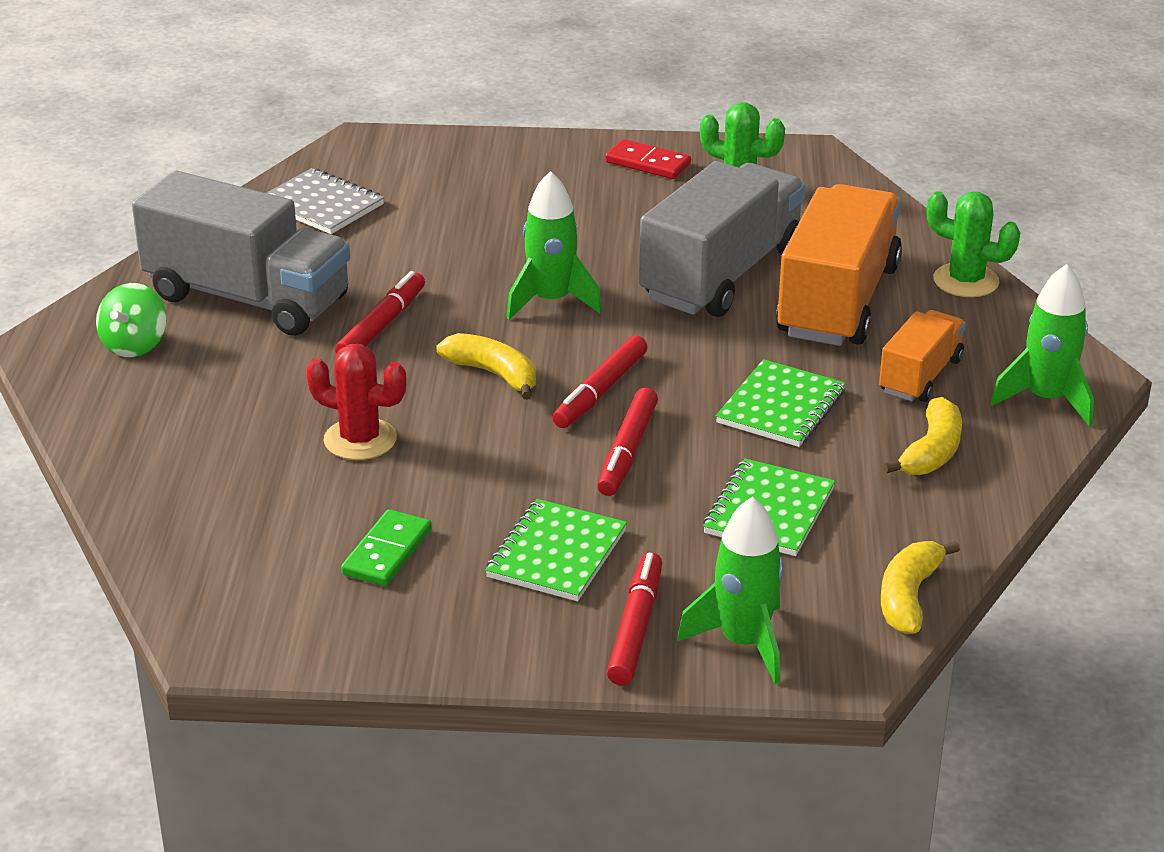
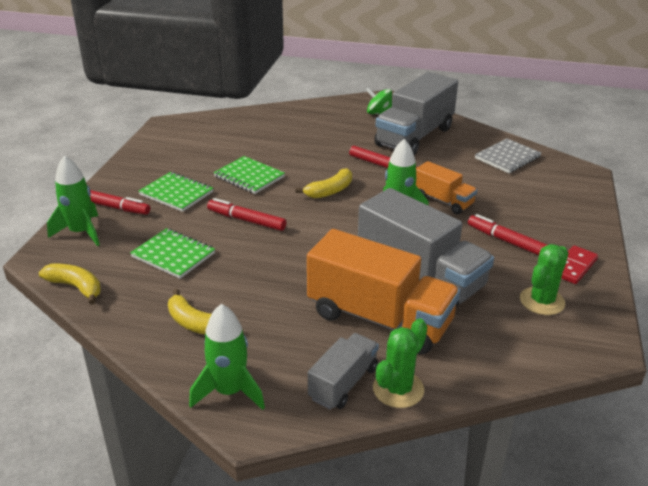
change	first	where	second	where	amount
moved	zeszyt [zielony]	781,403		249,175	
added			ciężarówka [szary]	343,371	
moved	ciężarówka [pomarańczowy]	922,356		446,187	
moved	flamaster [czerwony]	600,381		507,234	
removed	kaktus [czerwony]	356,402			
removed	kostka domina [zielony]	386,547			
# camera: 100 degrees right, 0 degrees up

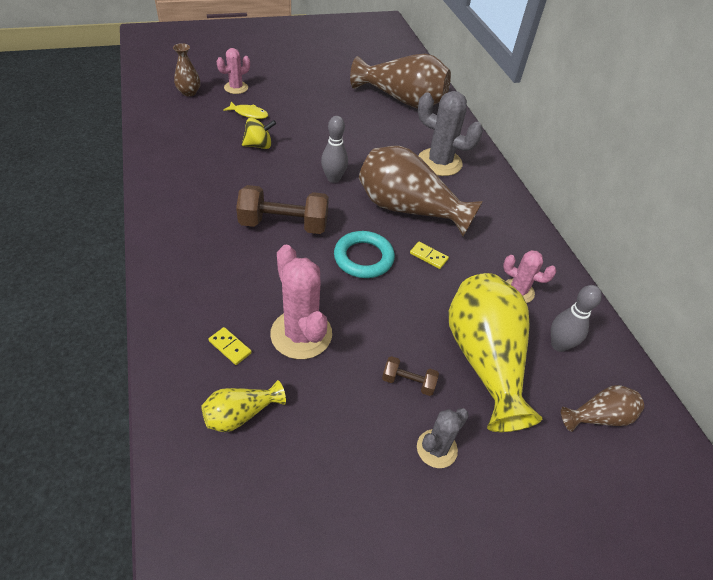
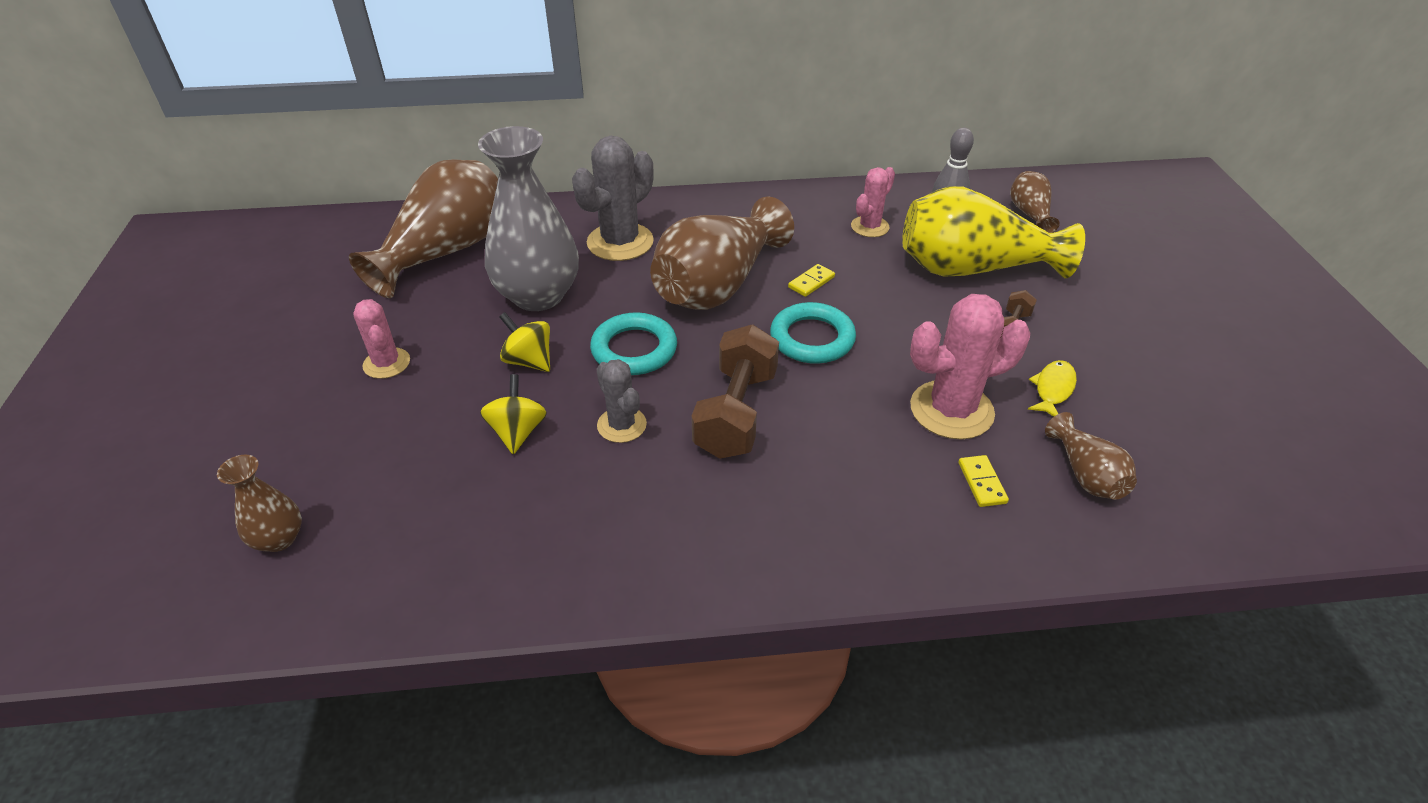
change	first	where	second	where	amount
moved	kaktus [różowy]	233,71		381,339	
added			wazon [szary]	528,218	
added			bączek [żółty]	524,342	
replaced	kręgiel [szary]	334,149	pierścień [turkusowy]	633,343	
moved	kaktus [szary]	443,438		621,401	
turned	kostka domina [żółty]	230,346		983,481	60 degrees counterclockwise
moved	ryba [żółty]	246,110		1052,388	
recoloured	wazon [żółty]	243,406	wazon [brązowy]	1091,456	
# camera: 75 degrees left, 5 degrees down

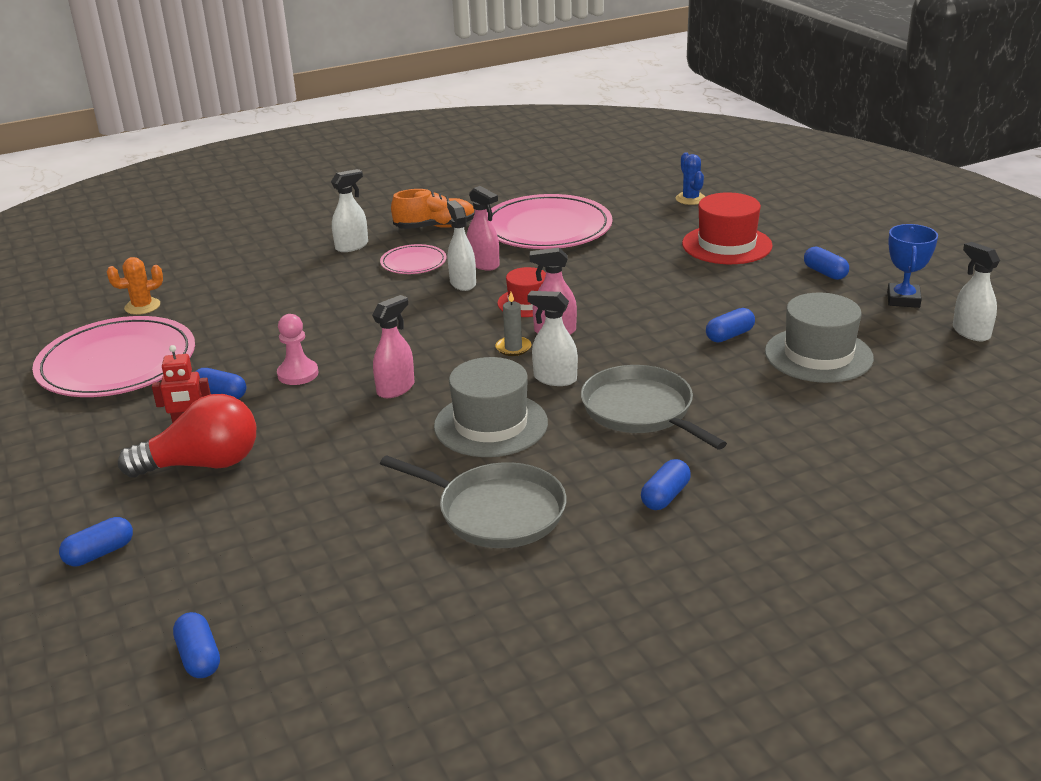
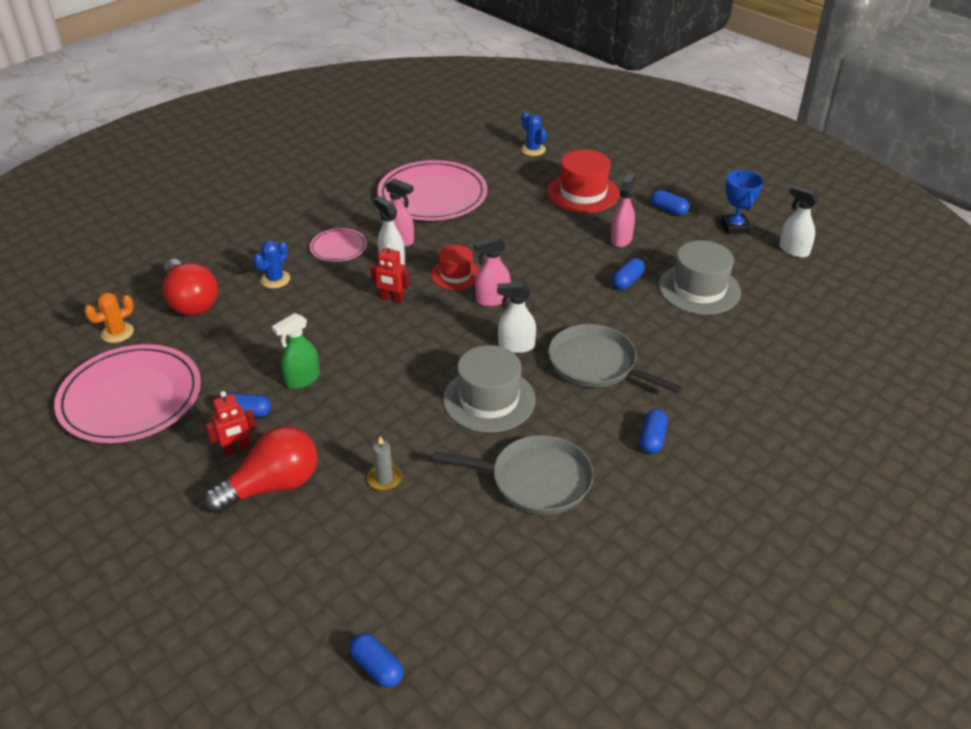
change	first	where	second	where	amount
added			żarówka [czerwony]	190,287	
added			kaktus [niebieski]	271,264	
replaced	pionek [różowy]	297,349	spryskiwacz [zielony]	296,351	
moved	świeca [szary]	513,324		384,463	
added			robot [czerwony]	390,273	
moved	spryskiwacz [różowy]	393,346		623,210	
removed	kapsułka [niebieski]	96,541			
removed	spryskiwacz [biały]	349,210			
removed	but [pomarańczowy]	433,209			
# camera: 20 degrees left, 10 degrees up

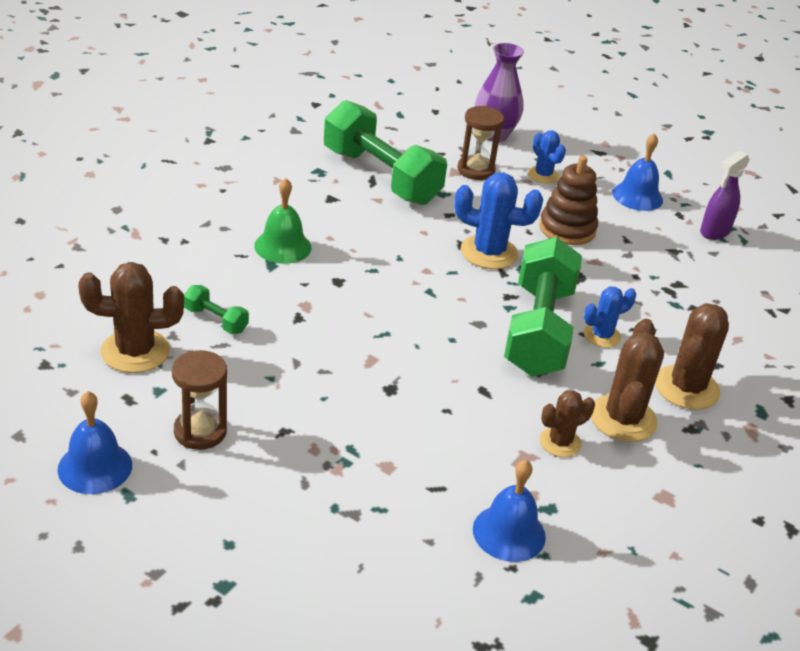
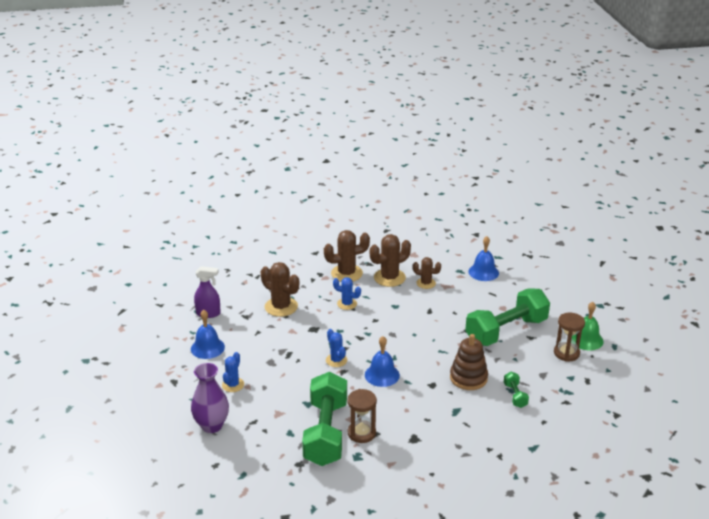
change	first	where	second	where	amount
moved	kaktus [brązowy]	131,317		280,289	
resized	kaktus [niebieski]	498,220		336,348	x0.61
moved	klepsydra [brązowy]	480,143		362,416	
moved	dzwonek [niebieski]	95,442		382,361	
moved	zabawka nakładanka [brązowy]	568,200		469,362	
moved	hantel [zielony]	543,306		507,317	
moved	dzwonek [zielony]	282,221		588,326	
# camera: 130 degrees left, 5 degrees down

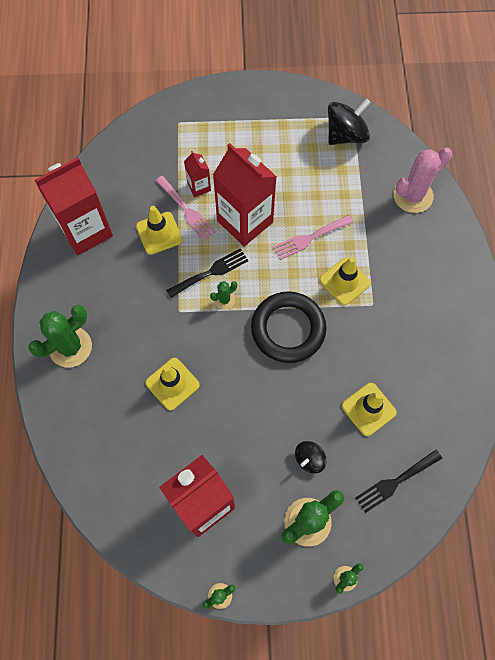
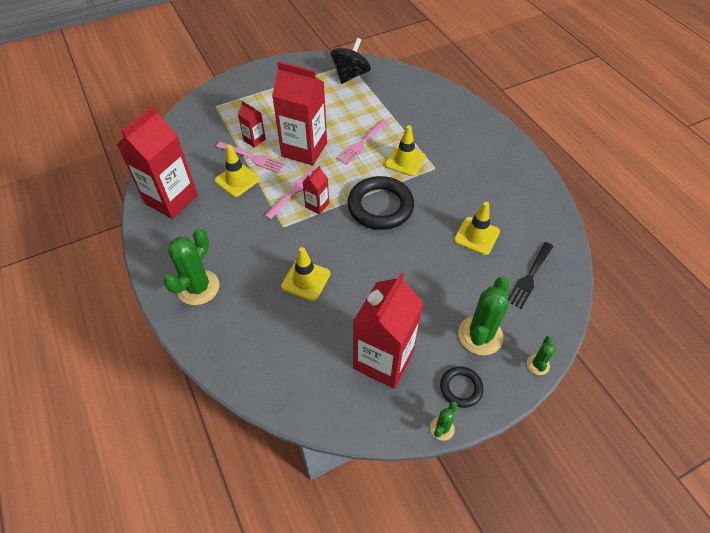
change	first	where	second	where	amount
recoloured	widelec [czarny]	207,273	widelec [różowy]	290,193	
replaced	kaktus [zielony]	223,295	karton mleka [czerwony]	316,190	
added			pierścień [czarny]	462,387	
removed	bączek [czarny]	311,457			
removed	kaktus [różowy]	423,180			
# camera: 25 degrees left, 15 degrees down

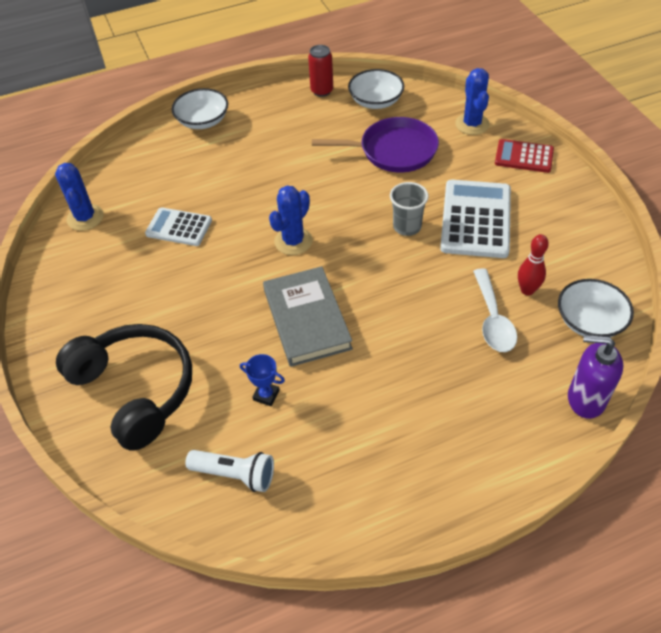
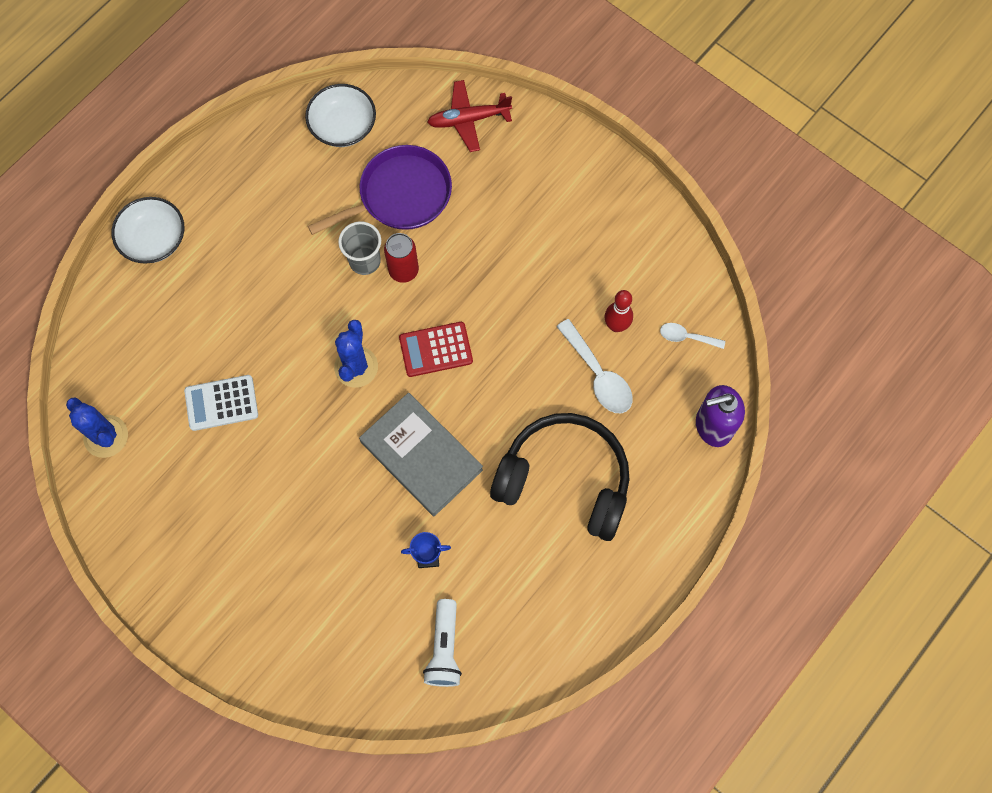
change	first	where	second	where	amount
moved	szklanka [szary]	409,209		359,248	
moved	puszka [czerwony]	320,71		401,258	
moved	kalkulator [czerwony]	524,156		436,349	
turned	latarka [biały]	229,471		442,643	105 degrees clockwise
replaced	kaktus [niebieski]	472,101	samolot [czerwony]	469,116	
moved	słuchawki [czarny]	124,387		559,477	
replaced	miska [biały]	596,308	łyżka [biały]	692,336	
removed	kalkulator [biały]	475,219			
# camera: 30 degrees left, 20 degrees up

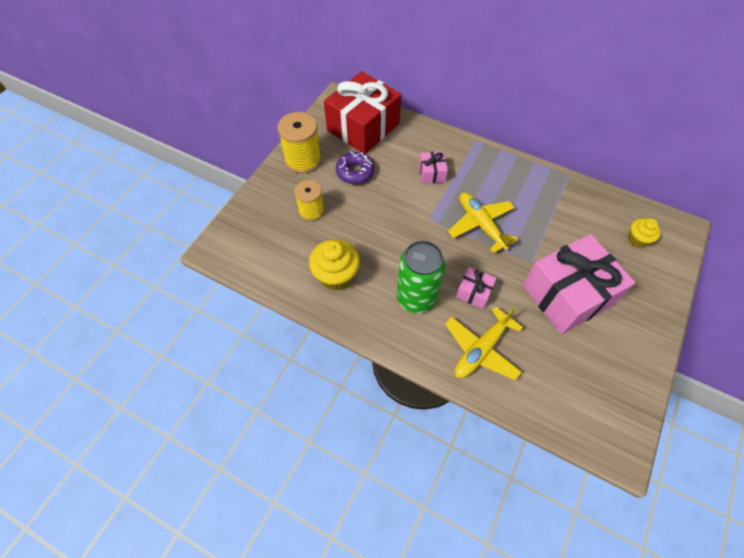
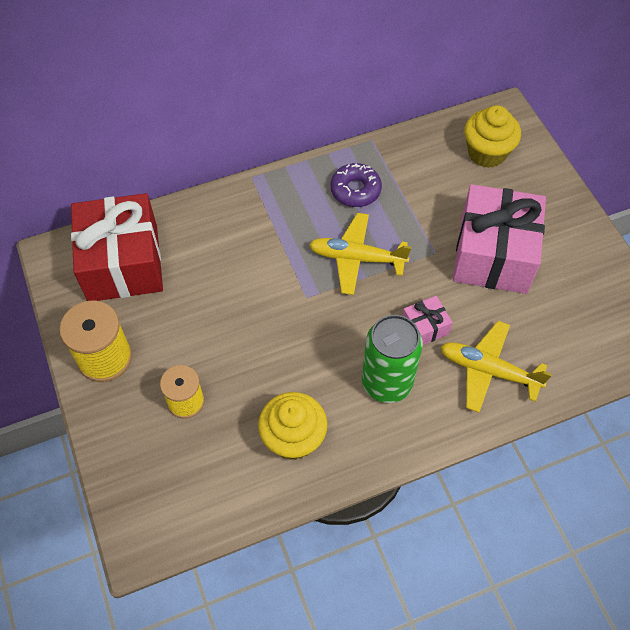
change	first	where	second	where	amount
moved	donut [fioletowy]	355,167		356,185	
turned	samolot [żółty]	484,343		496,367	120 degrees clockwise
resized	muffinka [żółty]	644,233		493,136	x1.67
removed	prezent [różowy]	433,167			
# camera: 50 degrees left, 0 degrees up

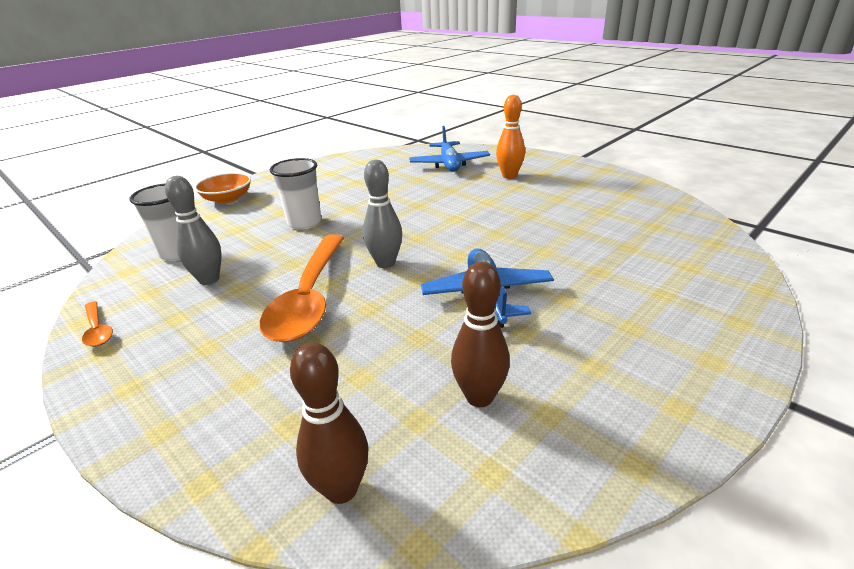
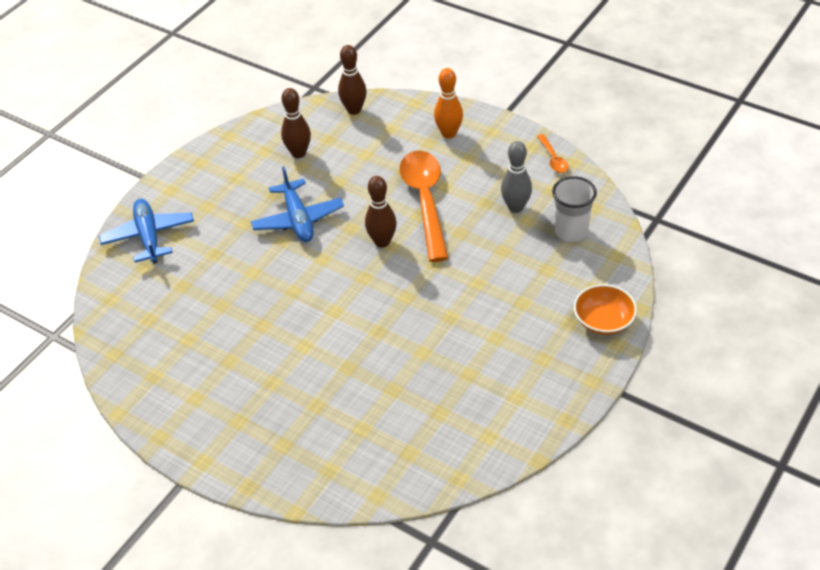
change	first	where	second	where	amount
moved	samolot [niebieski]	449,149		146,231	
recoloured	kręgiel [szary]	382,214	kręgiel [brązowy]	381,212	
moved	kręgiel [pomarańczowy]	510,137		448,103	
turned	łyżka [pomarańczowy]	97,324		553,153	150 degrees counterclockwise
removed	szklanka [biały]	296,194			
# camera: 170 degrees right, 15 degrees up

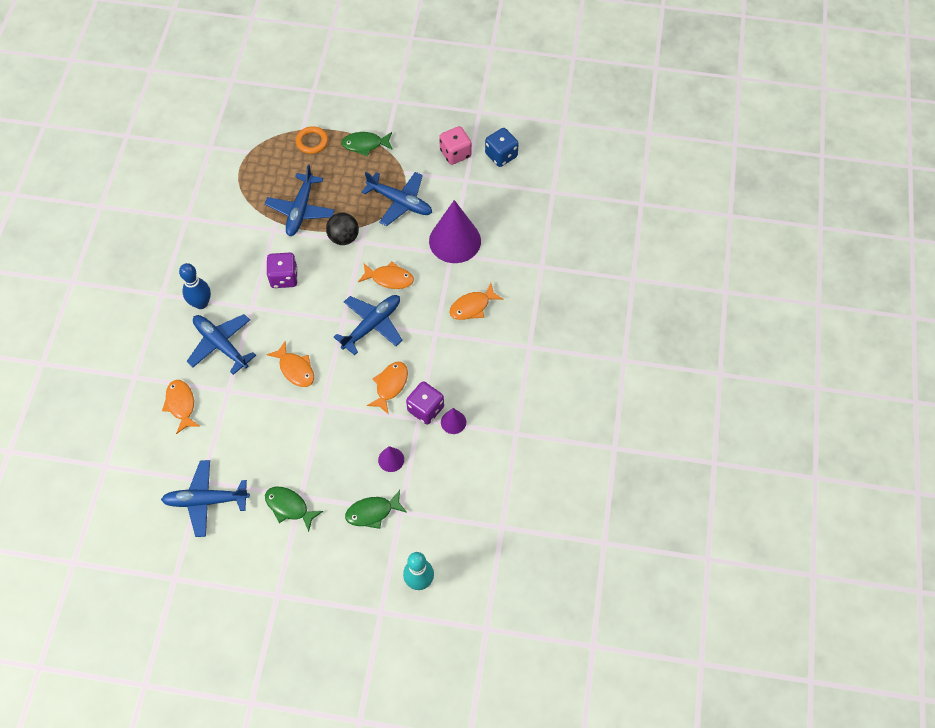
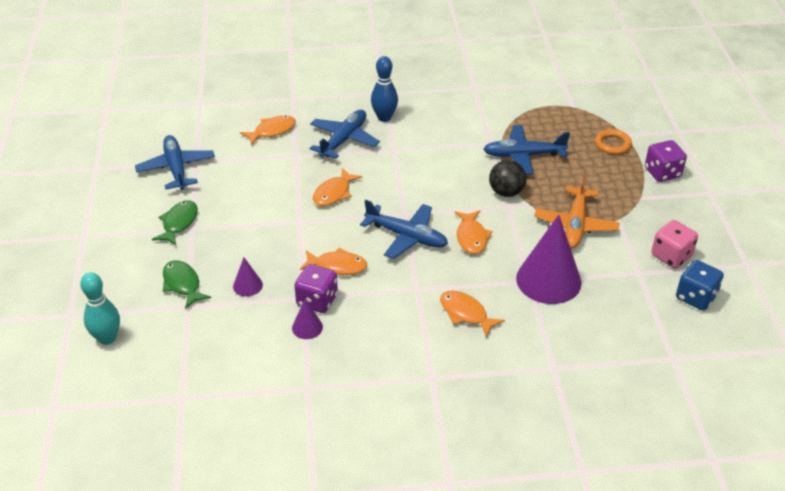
change	first	where	second	where	amount
recoloured	samolot [niebieski]	397,199	samolot [pomarańczowy]	577,211	
moved	kostka do gry [fioletowy]	282,270		666,161	
removed	ryba [zielony]	367,144			
# camera: 75 degrees right, 20 degrees down

